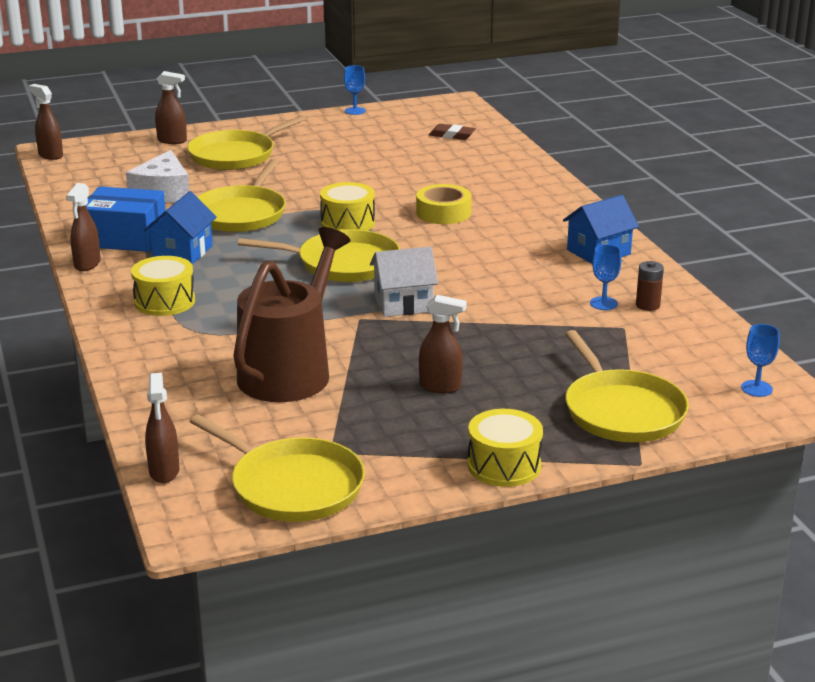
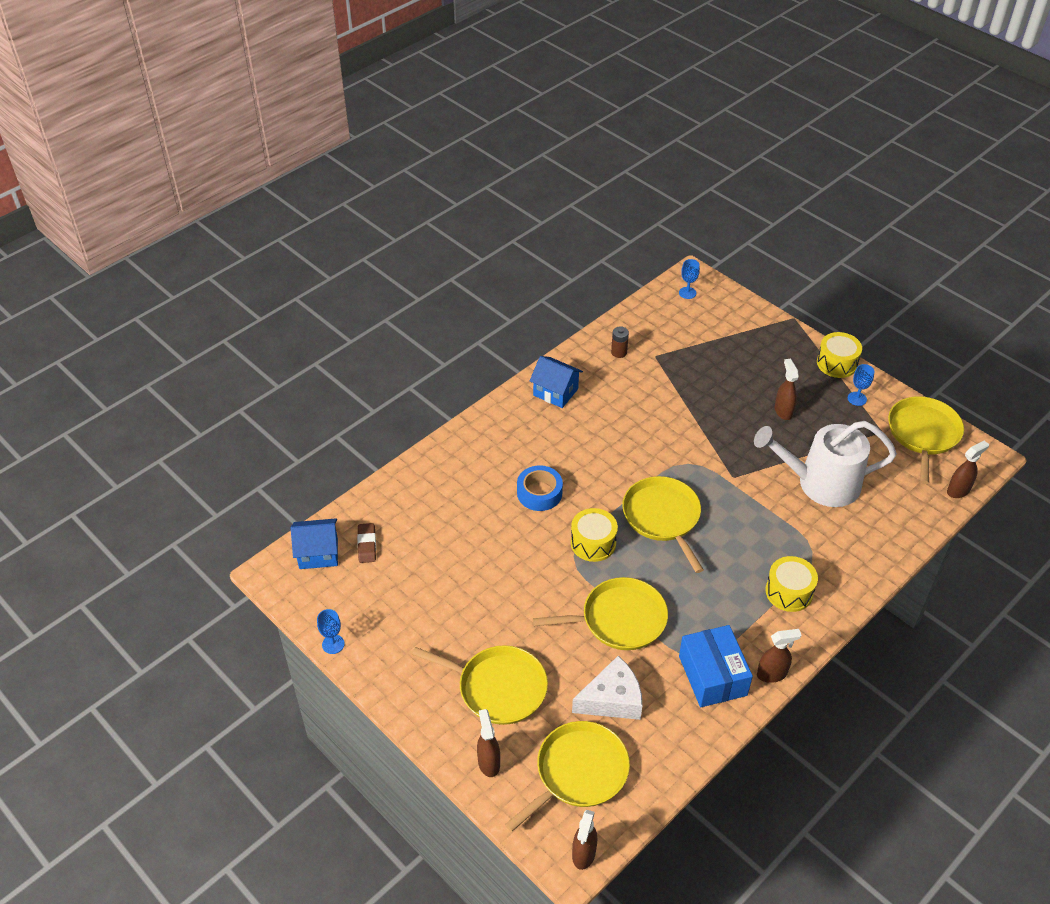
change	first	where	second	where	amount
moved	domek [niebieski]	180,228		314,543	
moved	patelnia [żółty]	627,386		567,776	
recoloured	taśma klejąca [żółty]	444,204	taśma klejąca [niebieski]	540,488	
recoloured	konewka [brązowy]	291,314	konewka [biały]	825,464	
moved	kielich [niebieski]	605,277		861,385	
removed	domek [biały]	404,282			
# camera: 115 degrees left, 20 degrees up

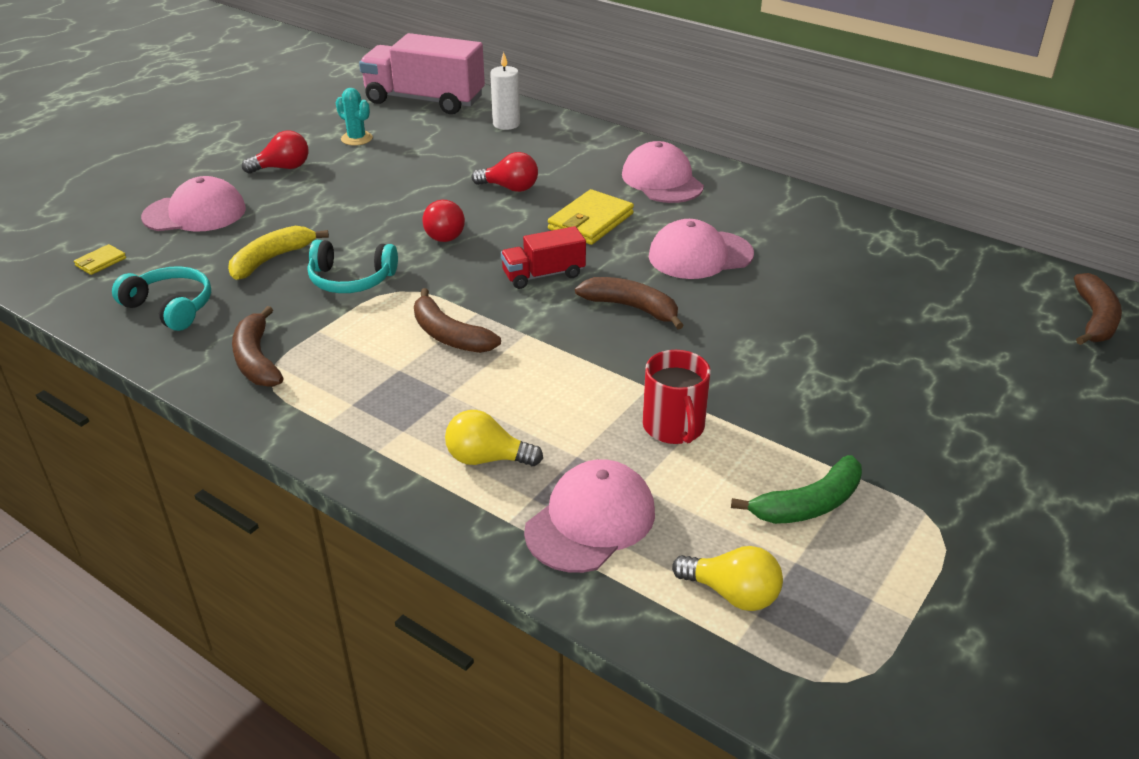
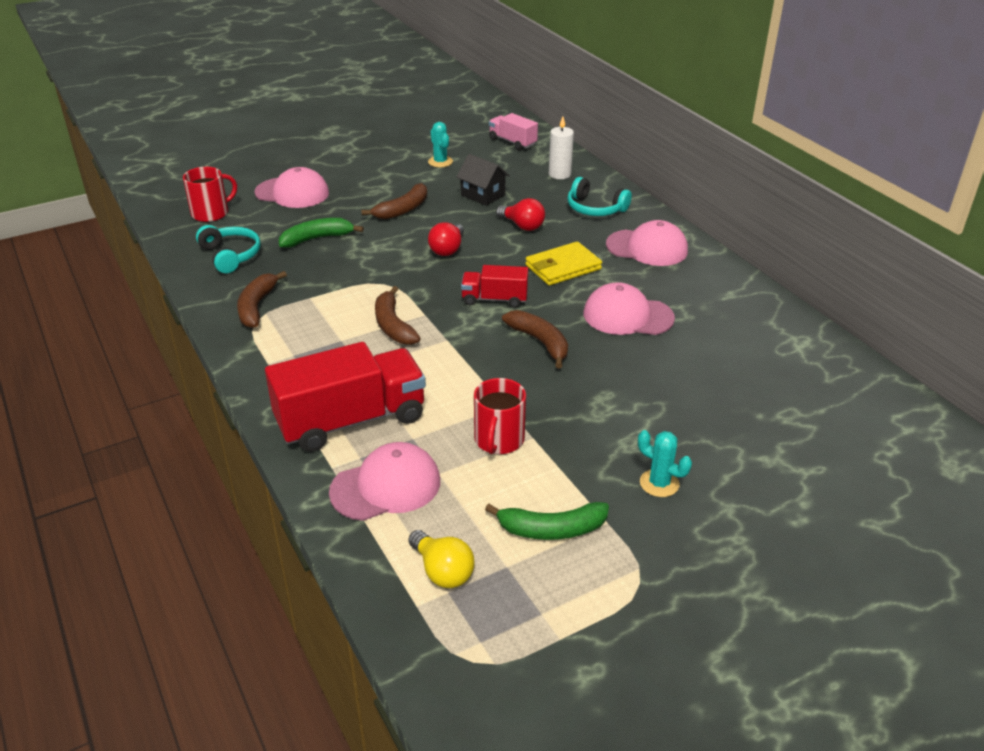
change	first	where	second	where	amount
replaced	portfel [żółty]	100,259	kubek [czerwony]	210,194	
replaced	żarówka [żółty]	494,438	ciężarówka [czerwony]	345,397	
recoloured	banan [żółty]	278,253	banan [zielony]	321,233	
moved	banan [brązowy]	1098,309		394,201	
added			domek [czarny]	483,180	
resized	ciężarówka [różowy]	422,73		513,131	x0.53
moved	słuchawki [turkusowy]	353,266		599,196	
turned	czapka [różowy]	663,172		647,243	105 degrees clockwise
added			kaktus [turkusowy]	665,463	
removed	żarówka [czerwony]	275,152			
# camera: 25 degrees right, 0 degrees up

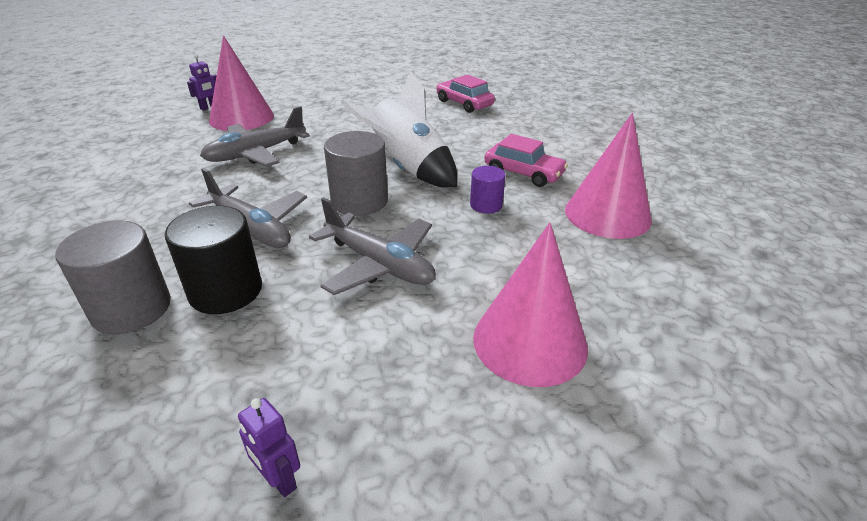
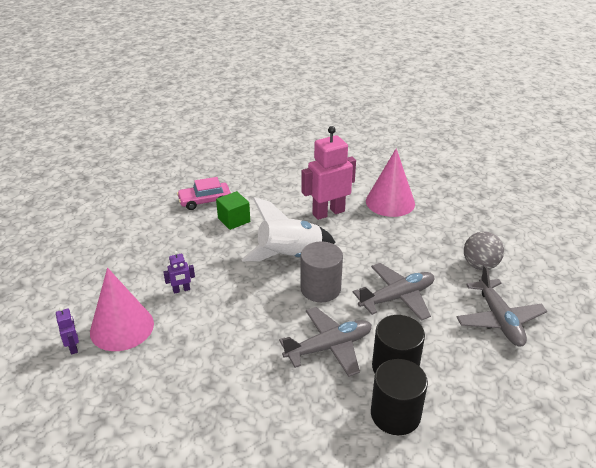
change	first	where	second	where	amount
moved	robot [fioletowy]	269,447		179,272	
added			sześcian [zielony]	233,210	
replaced	samochód [różowy]	526,160	robot [różowy]	329,173	
recoloured	walec [szary]	113,277	walec [czarny]	399,397	
moved	samolot [szary]	255,136		502,305	
replaced	stożek [różowy]	530,304	piłka [szary]	484,250	
removed	walec [fioletowy]	488,190			
# camera: 65 degrees left, 0 degrees up

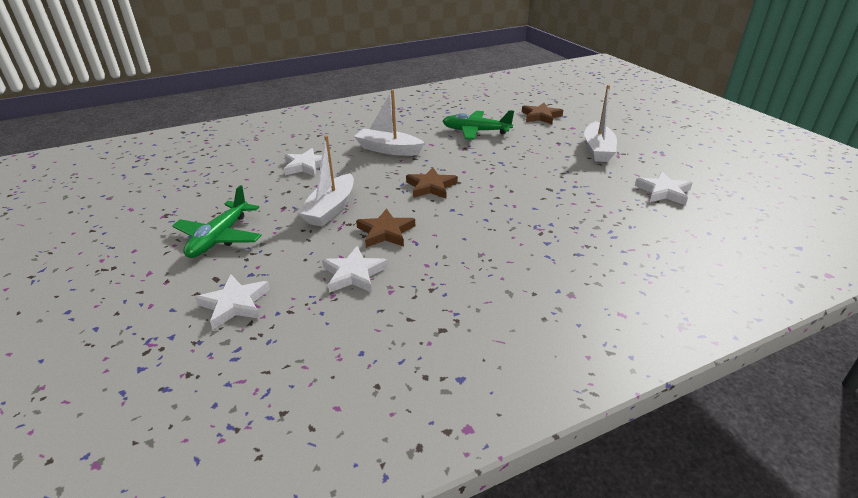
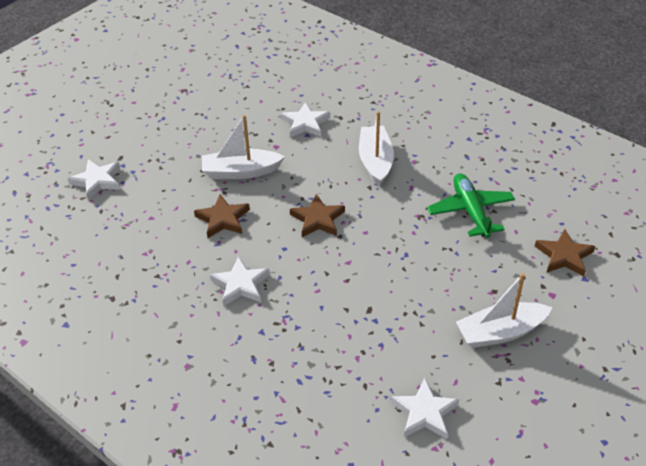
change	first	where	second	where	amount
moved	gwiazda [biały]	355,269		240,281	
removed	samolot [zielony]	217,221			
# camera: 65 degrees right, 10 degrees up

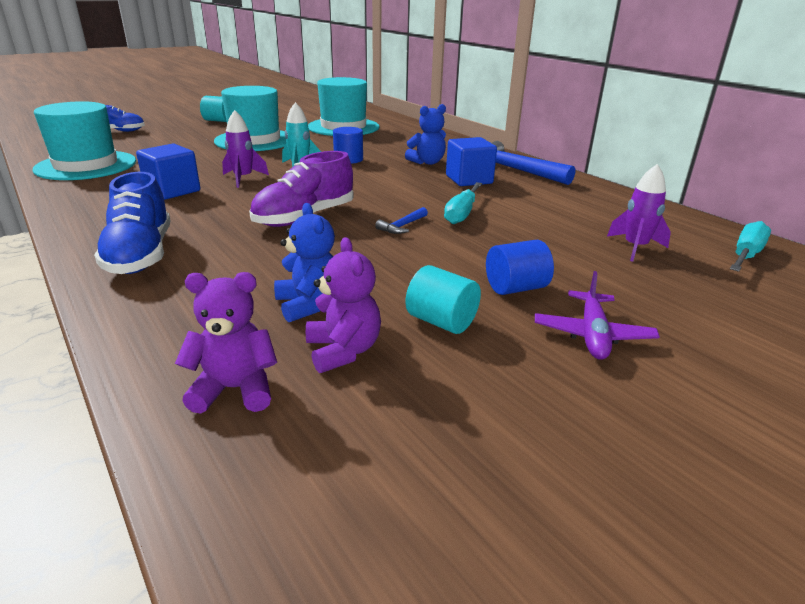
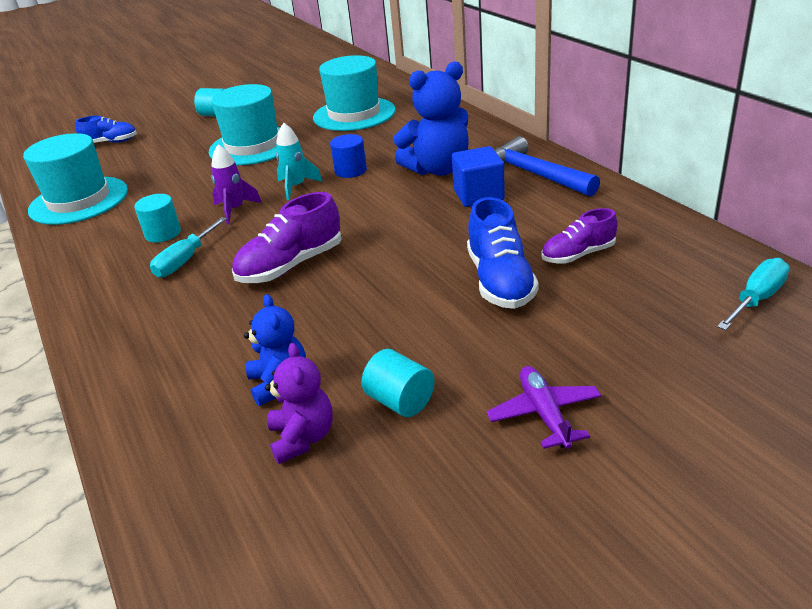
change	first	where	second	where	amount
replaced	sześcian [niebieski]	168,172	walec [turkusowy]	157,218	
moved	śrubokręt [turkusowy]	463,203		188,247	
resized	miś [niebieski]	425,134		431,119	x1.66
moved	but [niebieski]	132,223		503,253	
turned	samolot [fioletowy]	597,315		543,407	150 degrees clockwise
added			but [fioletowy]	579,236	
removed	miś [fioletowy]	226,343			
removed	młotek [niebieski]	401,220			
removed	walec [niebieski]	520,267			
removed	rakieta [fioletowy]	639,213			
# camera: 10 degrees right, 5 degrees up

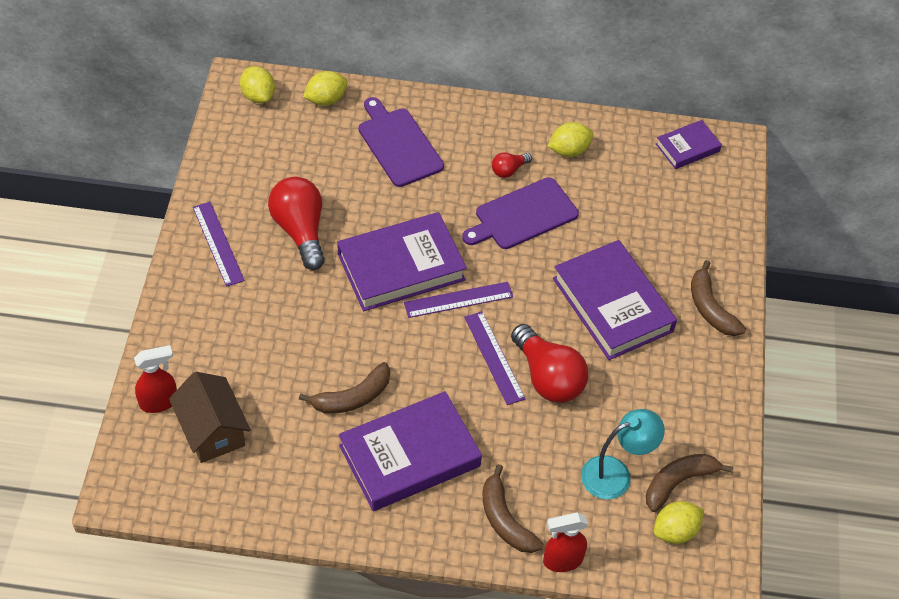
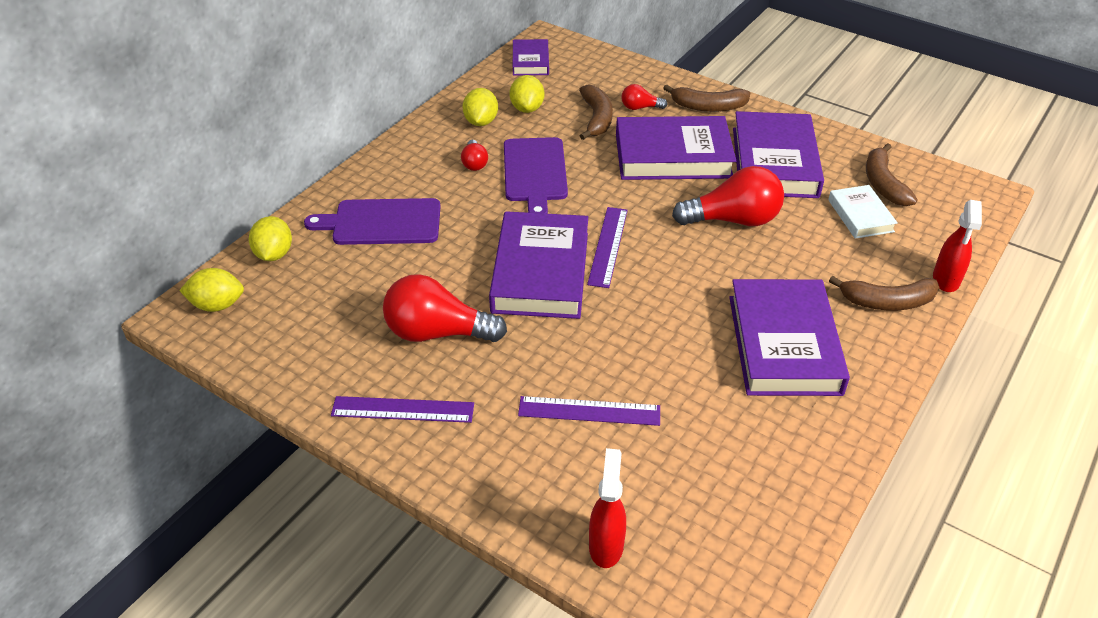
change	first	where	second	where	amount
moved	cytryna [żółty]	679,522		526,94	
moved	linijka [fioletowy]	494,358		589,411	
moved	banan [brązowy]	344,388		596,112	
added			żarówka [czerwony]	644,97	
added			książka [fioletowy]	778,154	
replaced	lampka [turkusowy]	623,454	książka [biały]	863,212	
removed	domek [brązowy]	210,417			
# camera: 60 degrees left, 10 degrees down

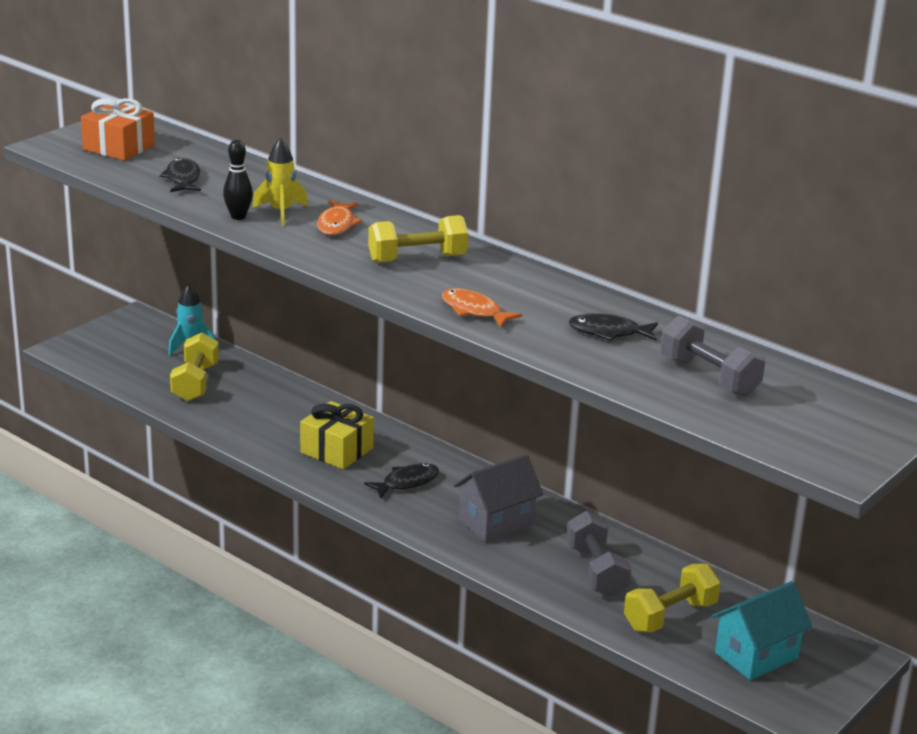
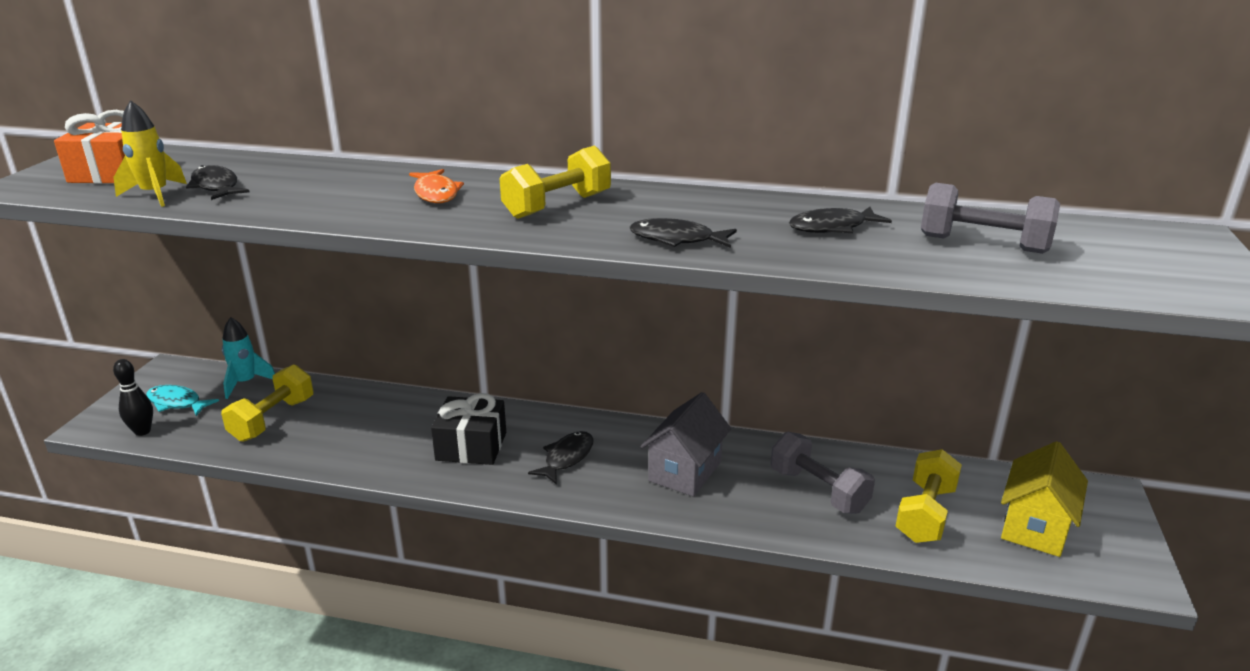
change	first	where	second	where	amount
moved	rakieta [żółty]	280,182		150,153	
moved	kręgiel [czarny]	238,180		133,397	
added			ryba [turkusowy]	182,400	
turned	hantel [żółty]	194,367		267,403	45 degrees clockwise
recoloured	prezent [żółty]	337,435	prezent [czarny]	468,429	
recoloured	ryba [pomarańczowy]	482,308	ryba [czarny]	683,233	
recoloured	domek [turkusowy]	762,630	domek [żółty]	1044,499	
# camera: 25 degrees left, 0 degrees up

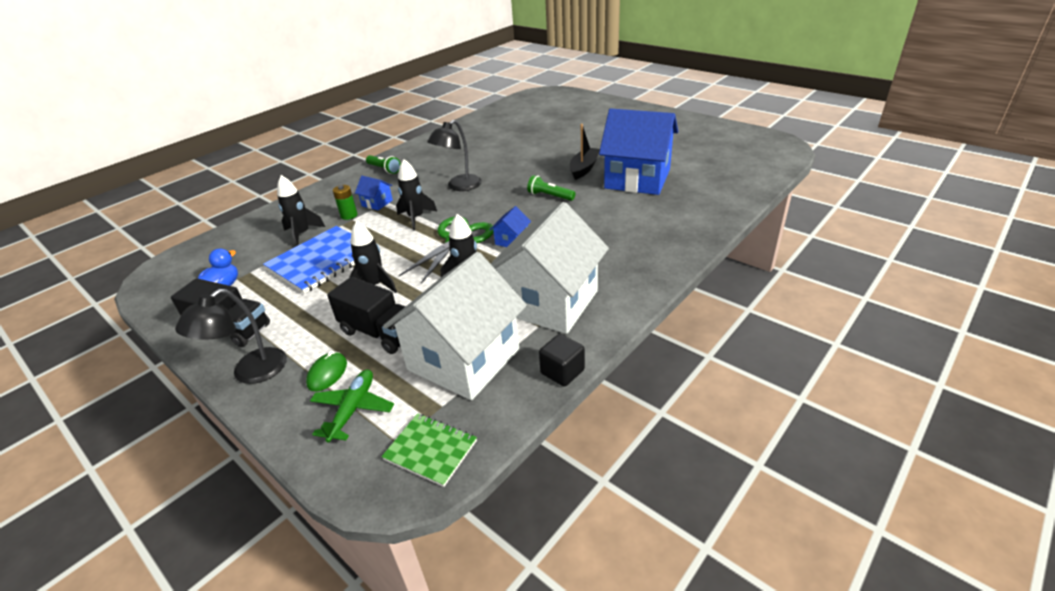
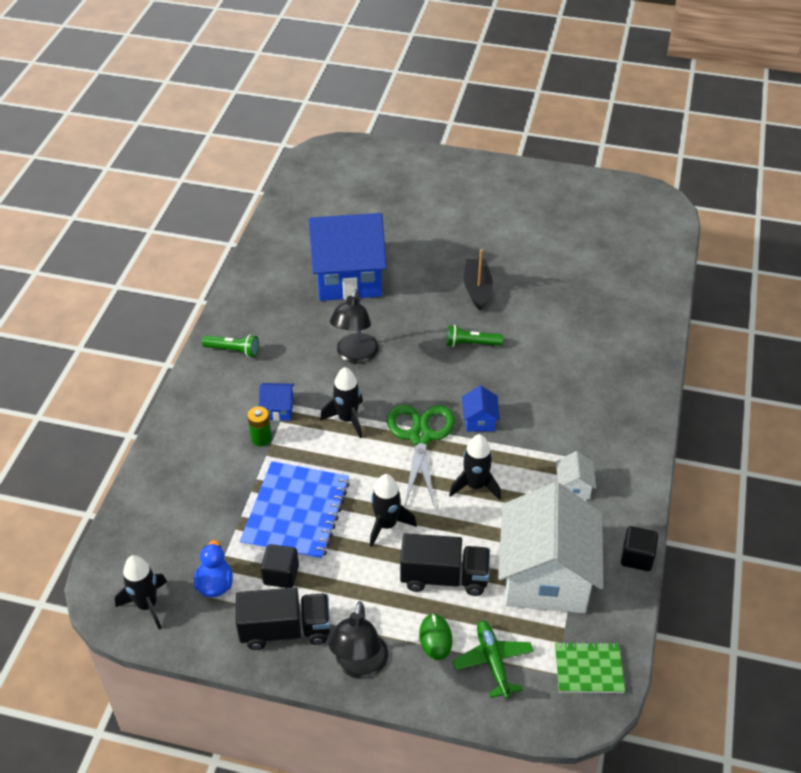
change	first	where	second	where	amount
moved	rakieta [czarny]	301,210		141,592	
added			sześcian [czarny]	280,566	
moved	domek [niebieski]	638,151		347,257	
resized	domek [biały]	550,268		576,475	x0.40
# camera: 30 degrees left, 10 degrees up

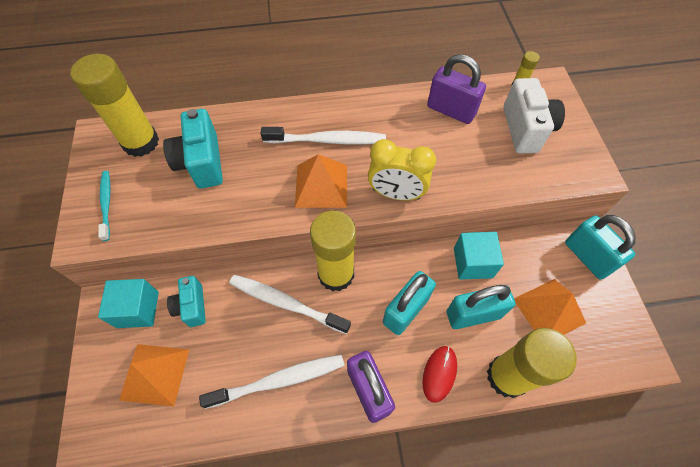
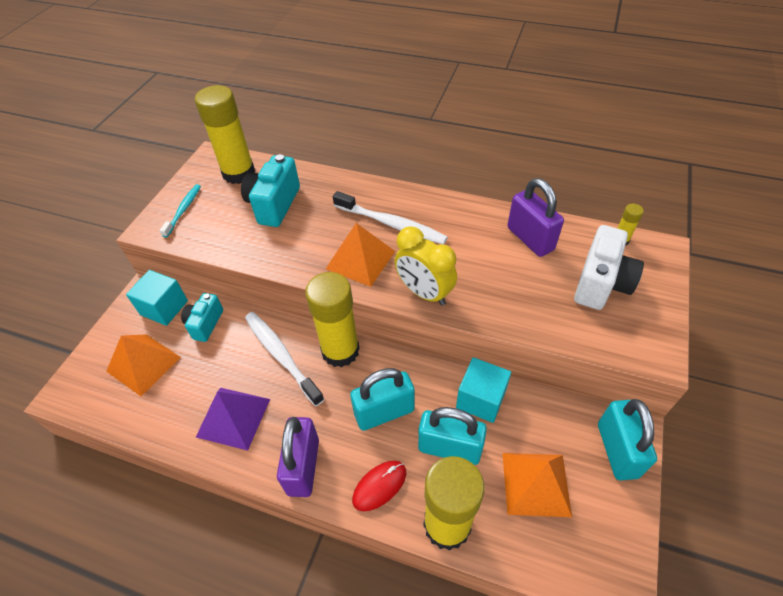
change	first	where	second	where	amount
replaced	szczoteczka do zębów [biały]	272,382	piramida [fioletowy]	233,419	
# camera: 30 degrees right, 10 degrees down

